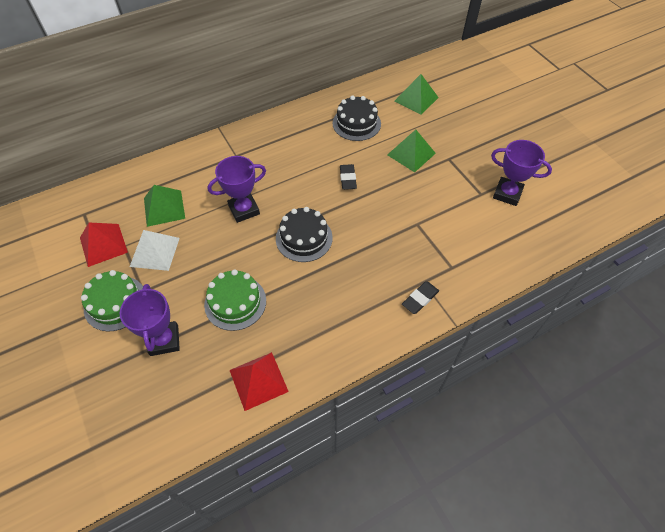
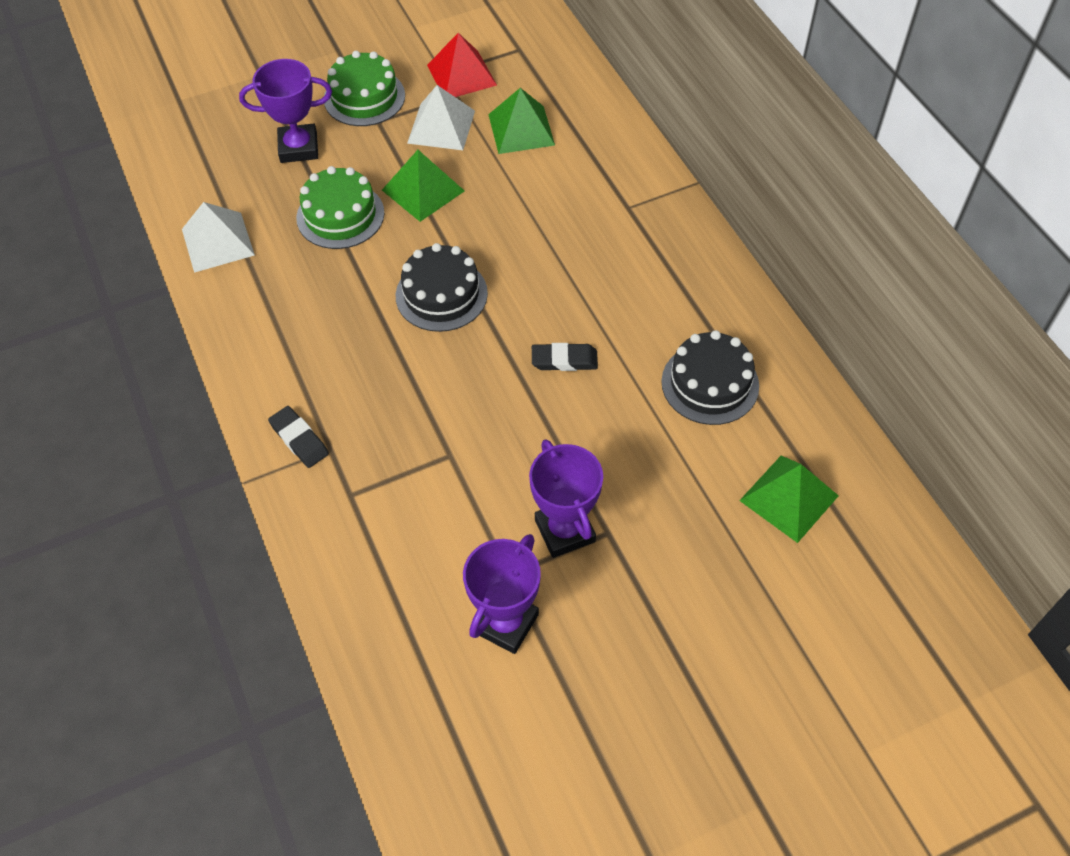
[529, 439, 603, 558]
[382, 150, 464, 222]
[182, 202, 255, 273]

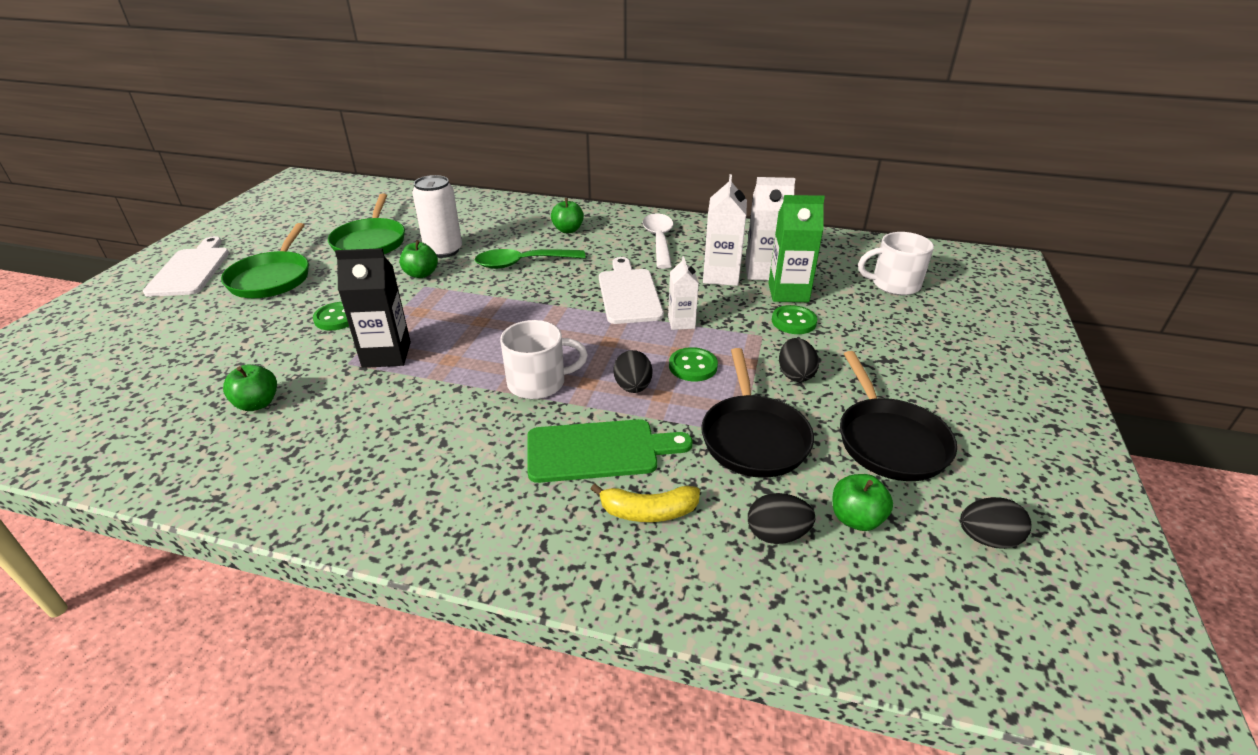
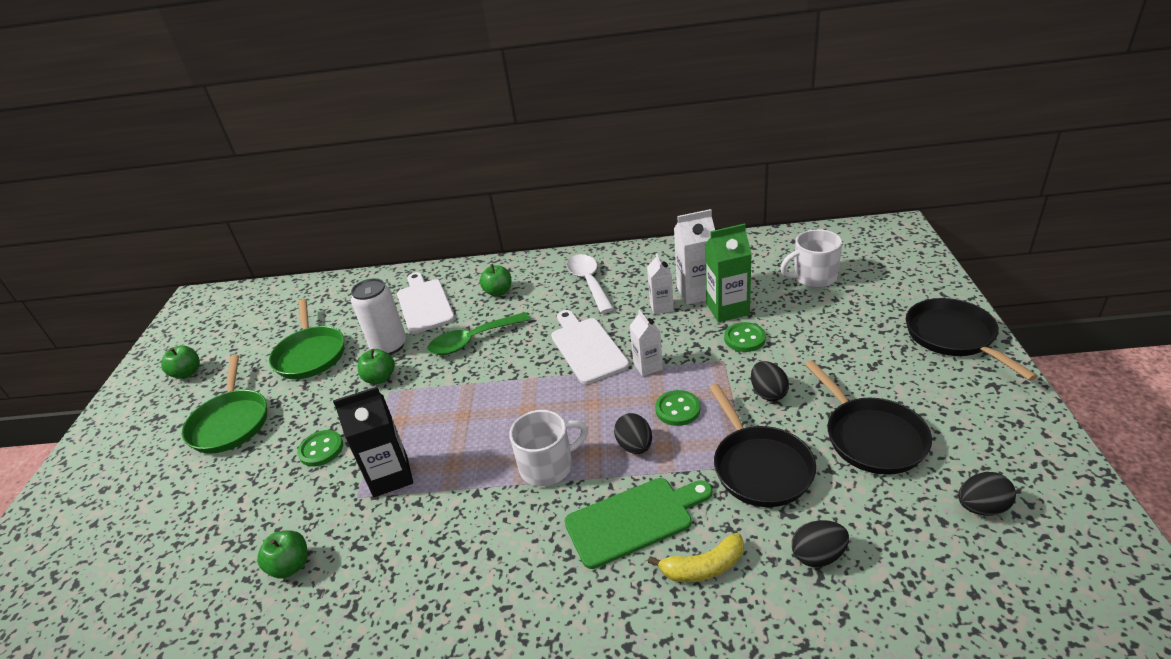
[906, 298, 1038, 381]
[397, 272, 455, 334]
[161, 345, 200, 379]
[647, 253, 674, 314]

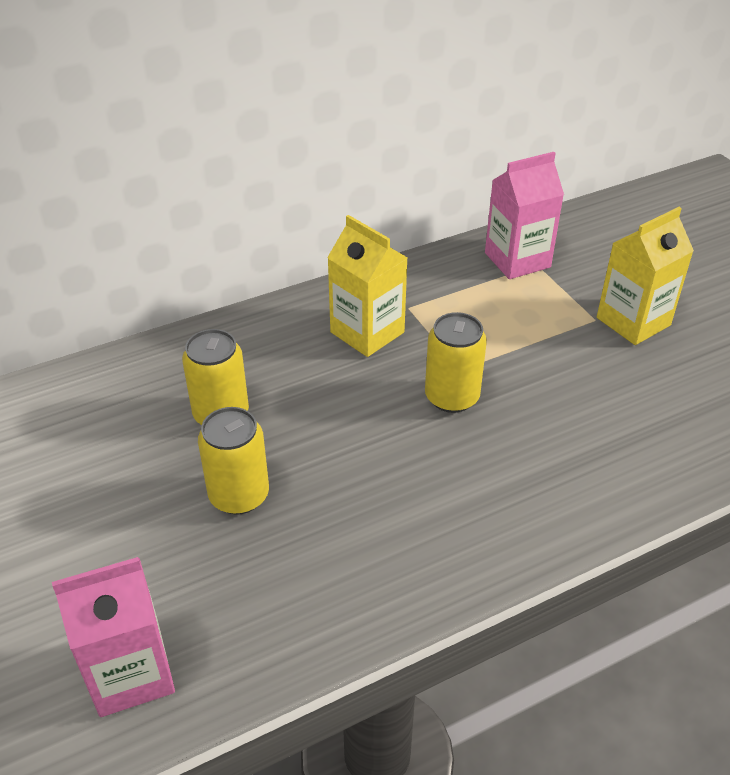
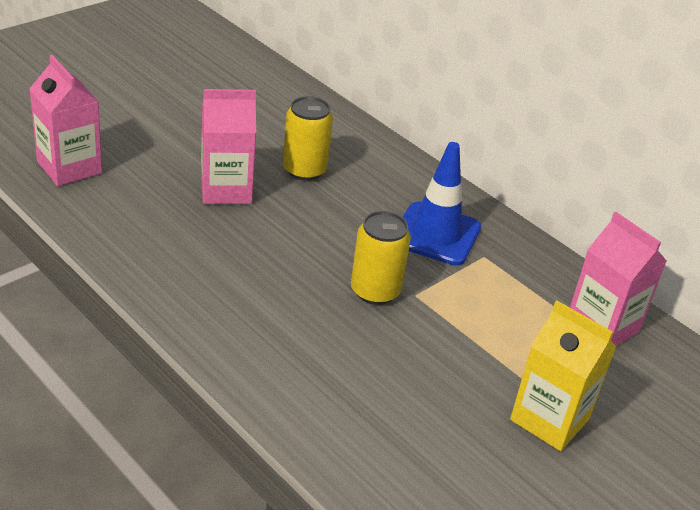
[201, 89, 256, 204]
[403, 142, 481, 266]

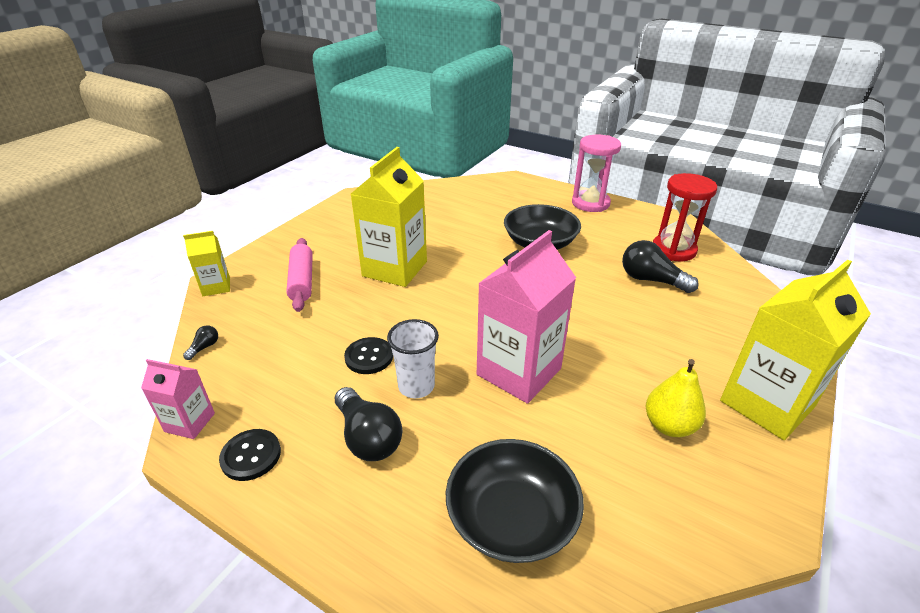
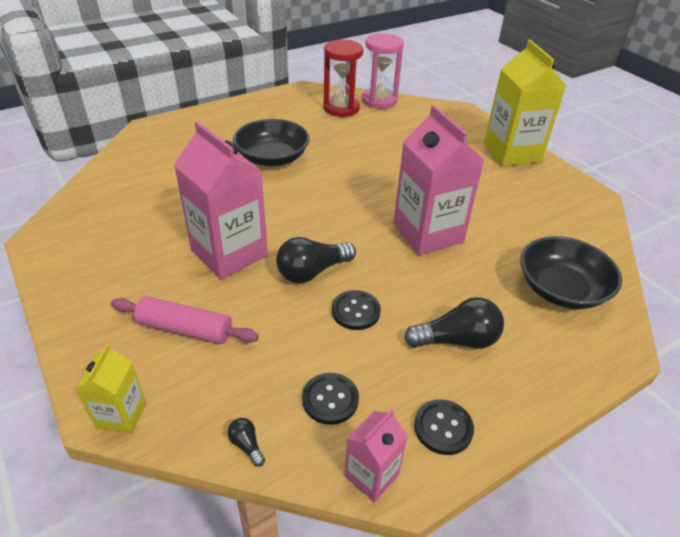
[387, 319, 439, 398] (first image)
[646, 359, 706, 437] (first image)
[302, 373, 359, 425]
[362, 33, 404, 109]
[276, 237, 356, 283]
[174, 121, 268, 280]

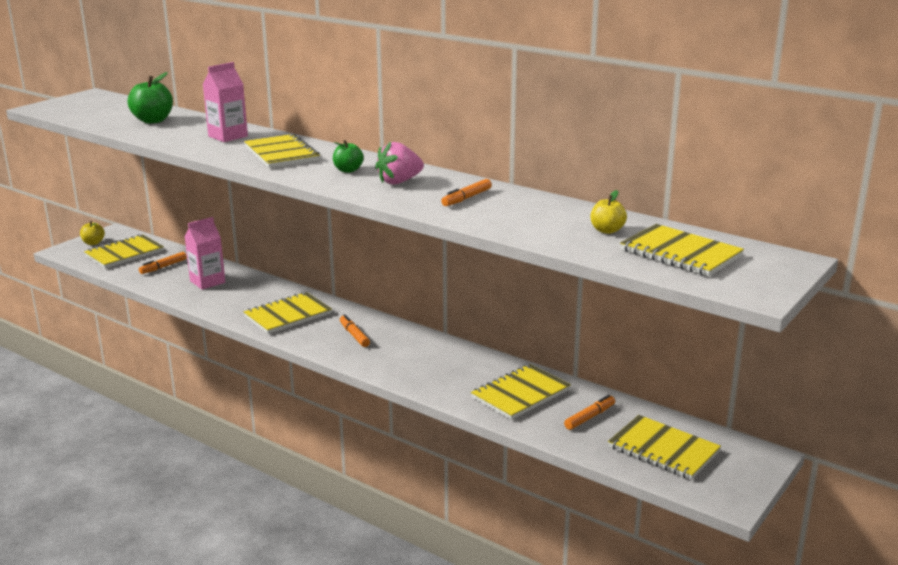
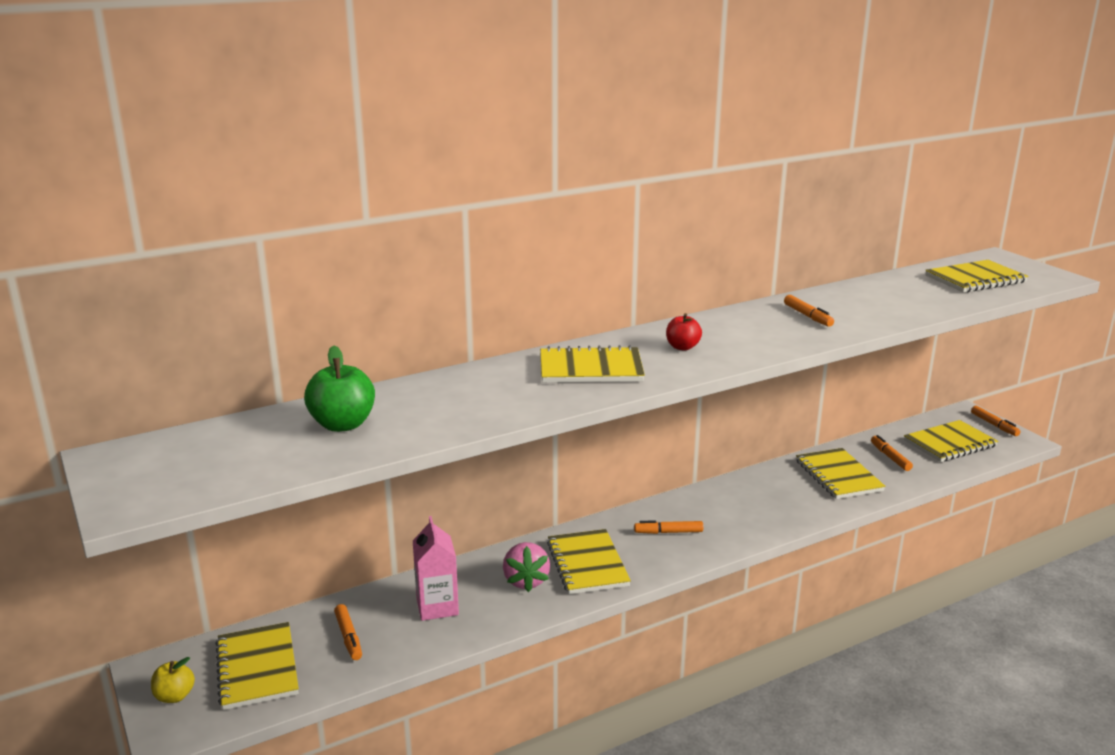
[203, 62, 248, 142] (first image)
[591, 190, 627, 234] (first image)
[971, 406, 1020, 436]
[503, 542, 550, 592]
[666, 313, 702, 351]

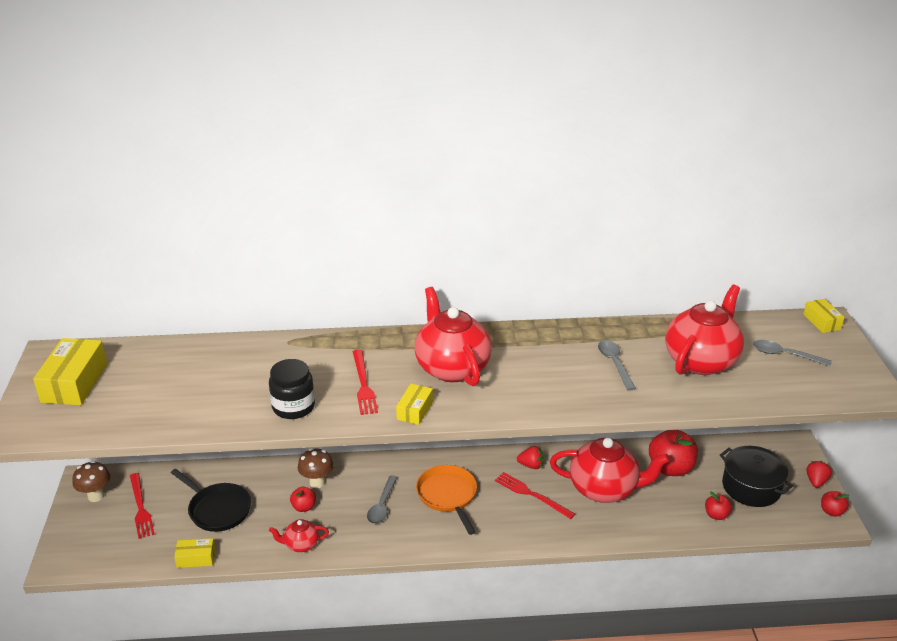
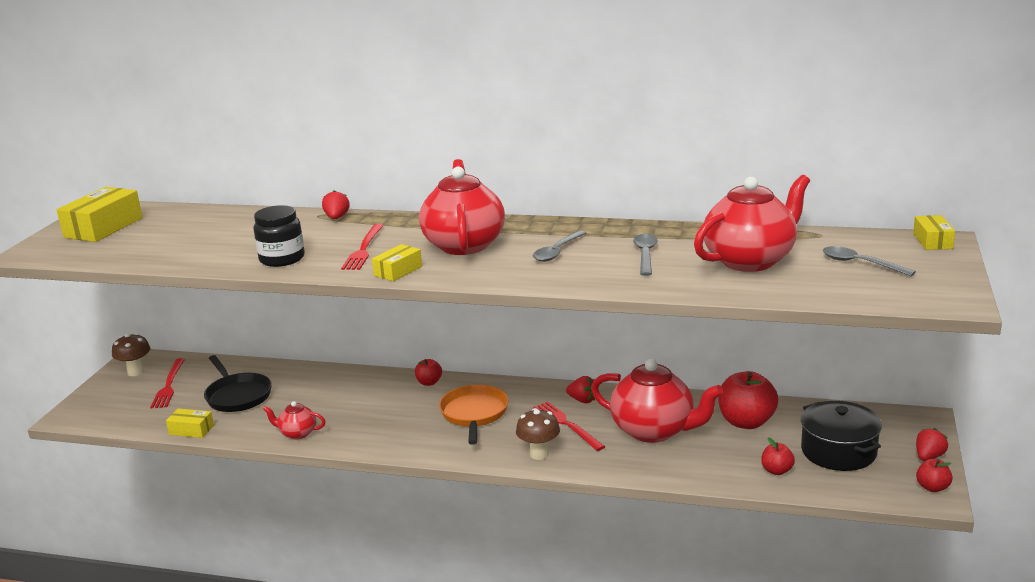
[322, 190, 349, 219]
[415, 359, 442, 386]
[516, 408, 560, 460]
[533, 230, 586, 262]

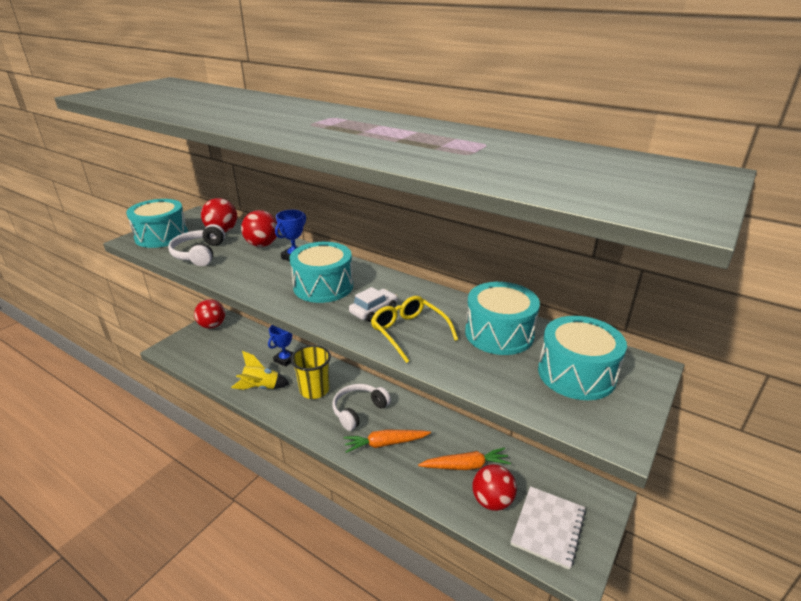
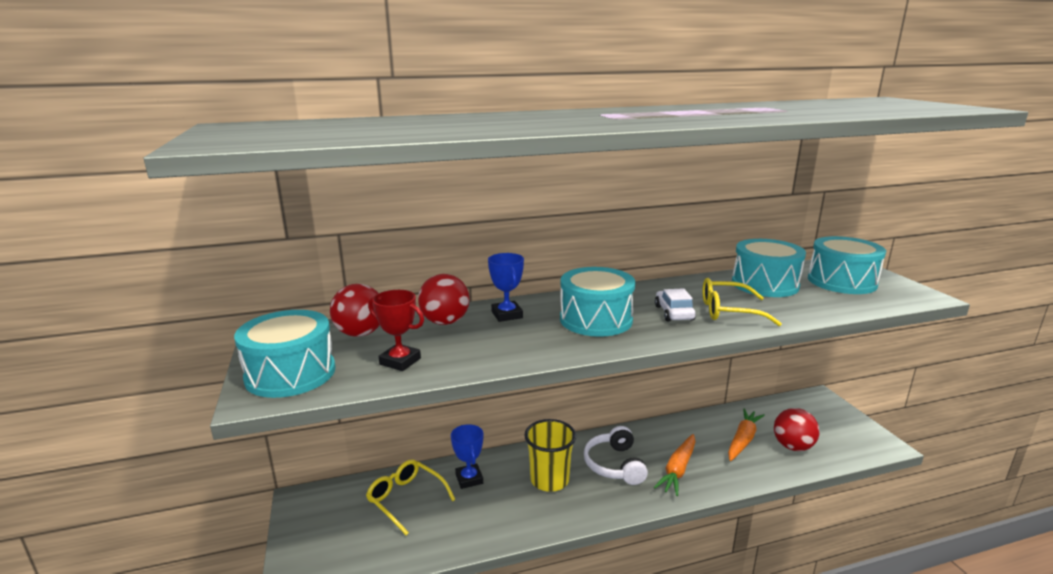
[194, 299, 225, 329] (first image)
[231, 351, 290, 390] (first image)
[511, 486, 586, 570] (first image)
[366, 459, 456, 535]
[368, 290, 424, 371]

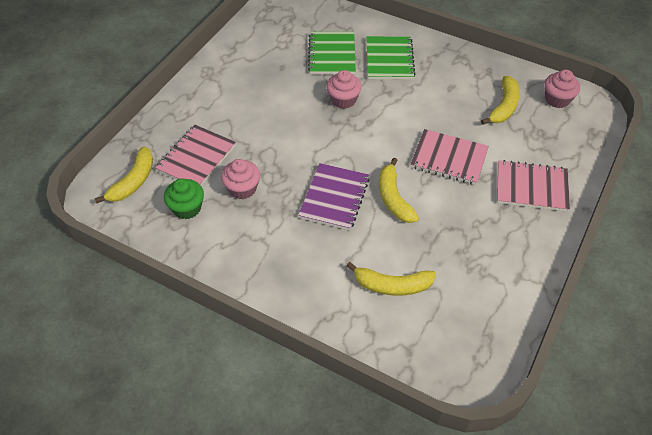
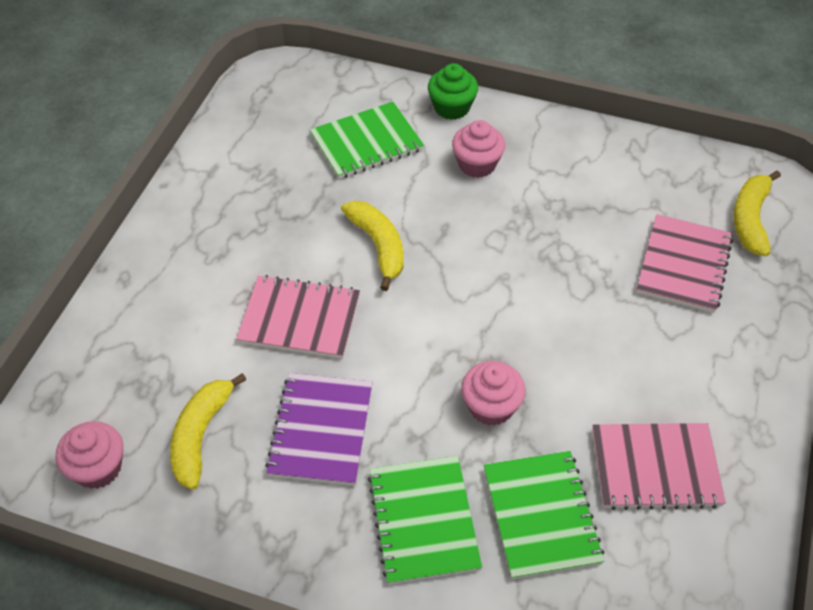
[428, 63, 478, 120]
[452, 120, 505, 178]
[265, 373, 373, 486]
[592, 423, 726, 510]
[310, 102, 424, 179]

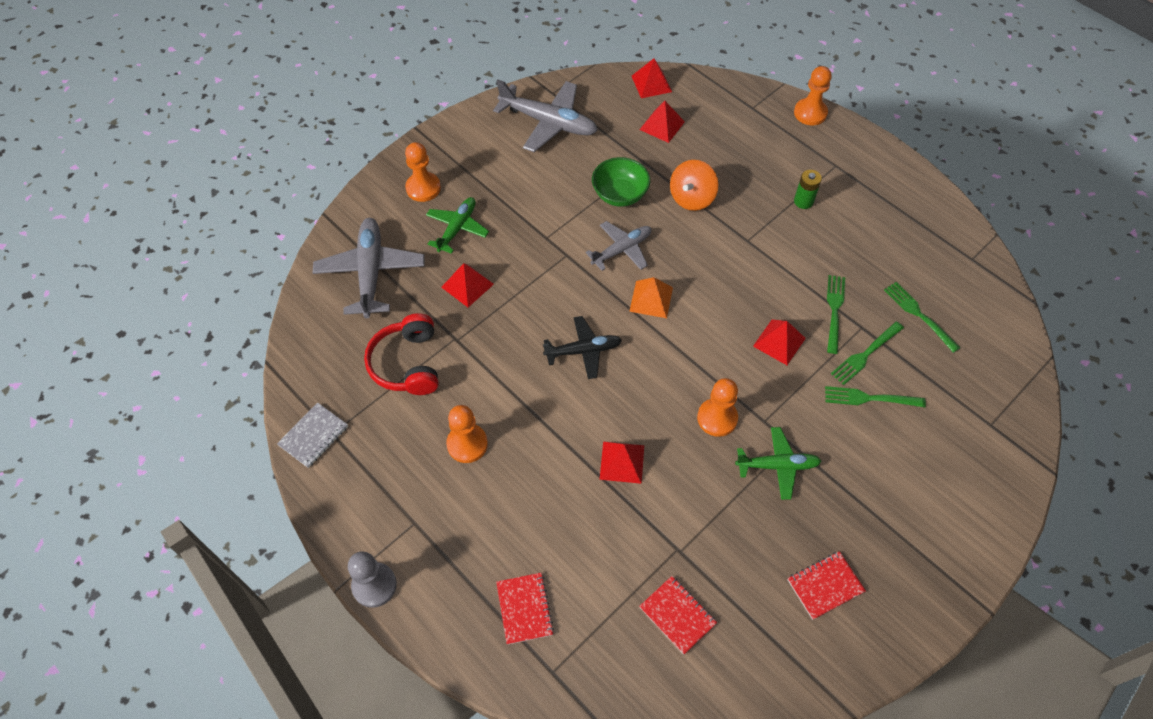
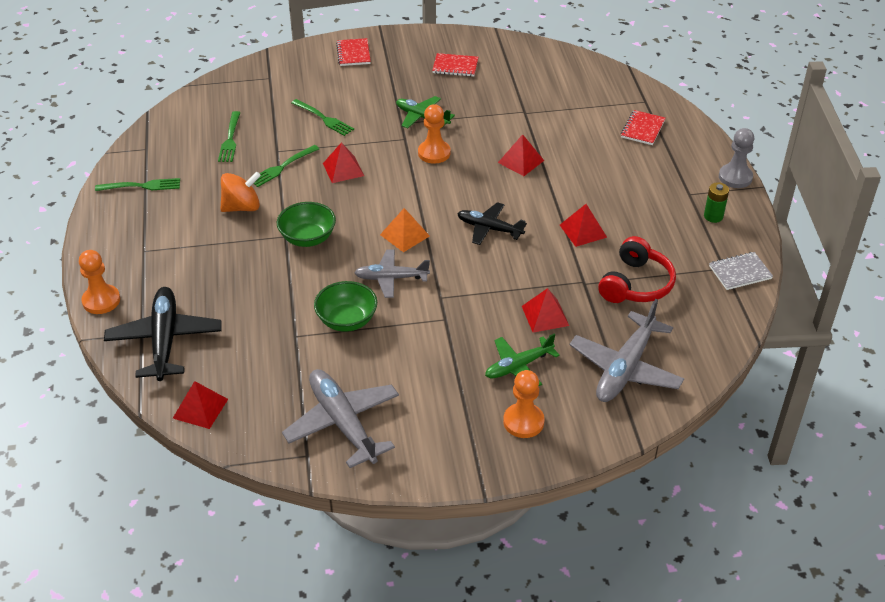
[446, 405, 488, 463] (first image)
[104, 287, 222, 381]
[277, 202, 336, 247]
[560, 204, 607, 247]
[336, 38, 371, 66]
[220, 172, 261, 212]
[704, 183, 729, 223]
[95, 178, 180, 191]

